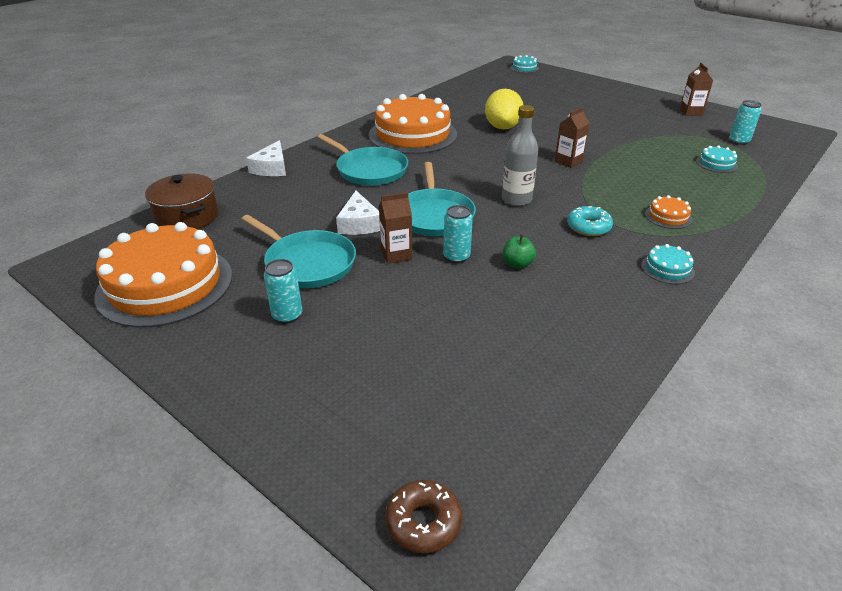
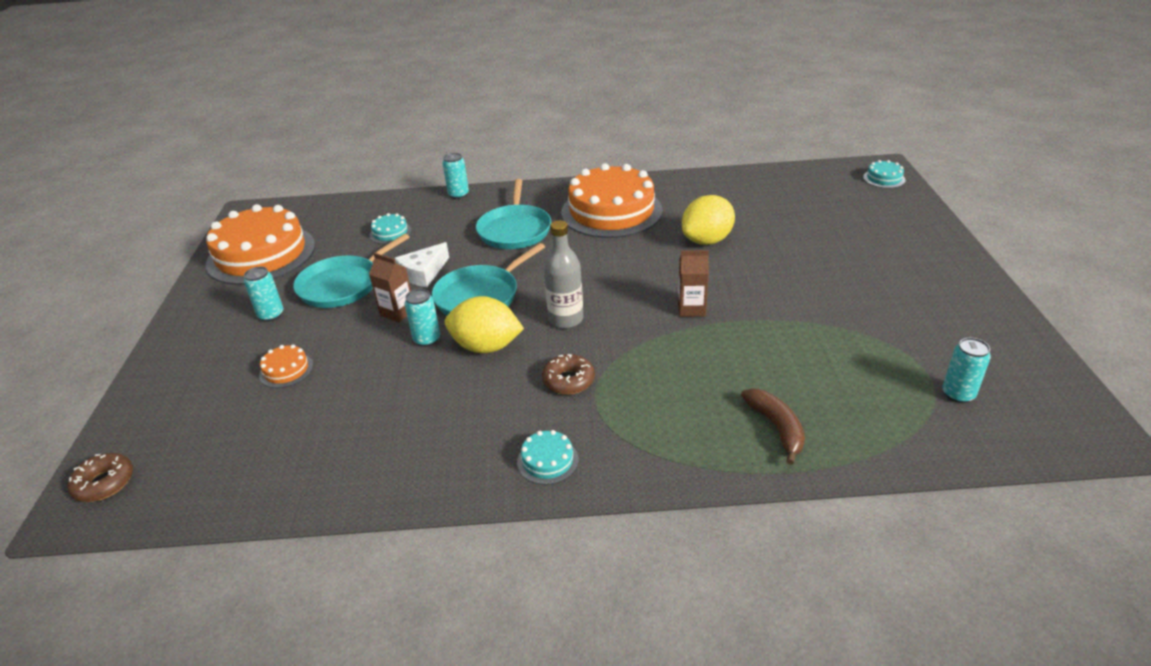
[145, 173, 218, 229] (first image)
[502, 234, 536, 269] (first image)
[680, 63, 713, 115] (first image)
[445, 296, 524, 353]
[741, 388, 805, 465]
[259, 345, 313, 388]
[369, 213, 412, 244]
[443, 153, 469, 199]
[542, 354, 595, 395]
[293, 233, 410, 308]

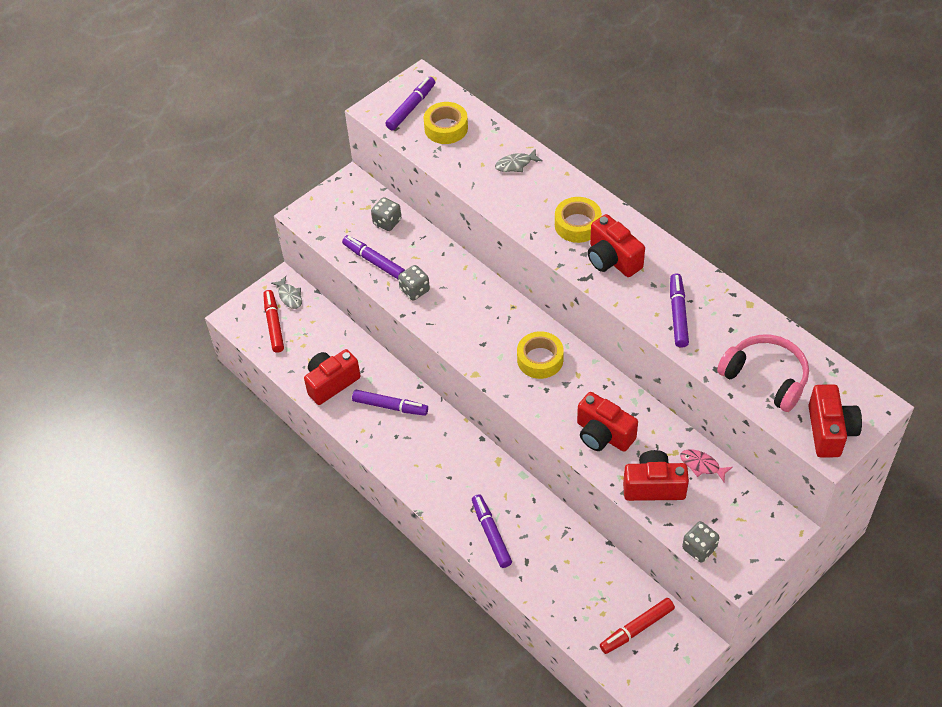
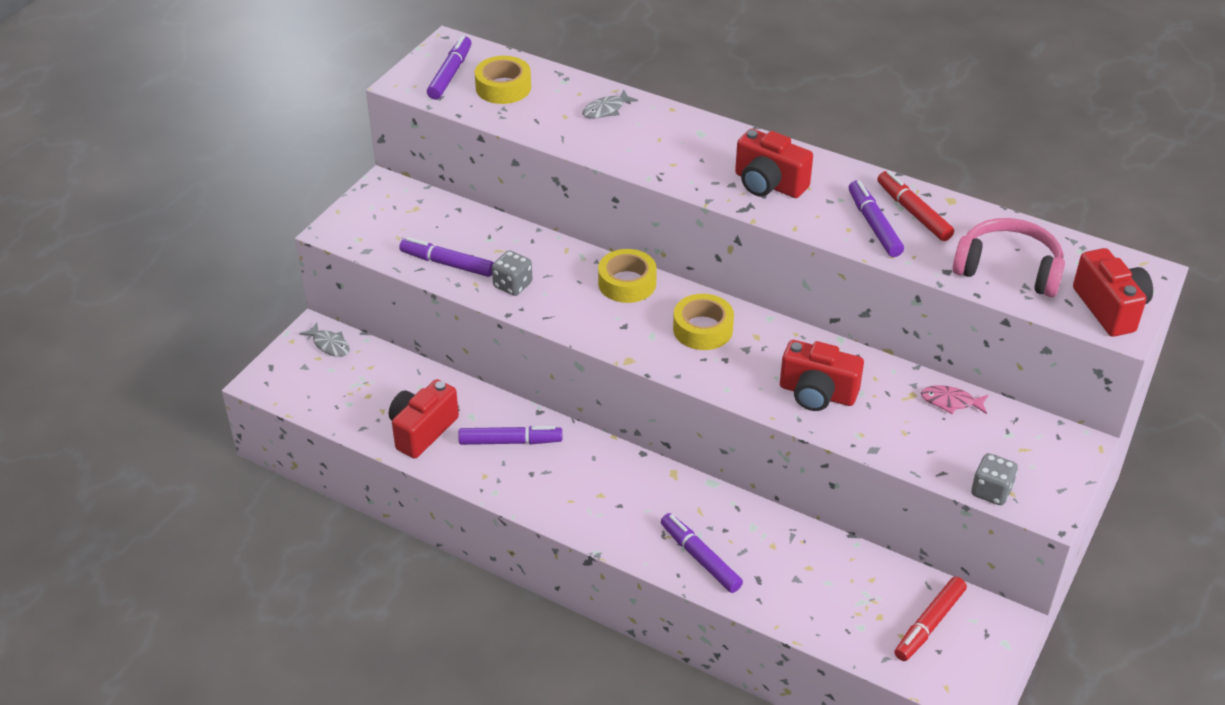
[371, 197, 401, 231] (first image)
[623, 450, 689, 501] (first image)
[877, 171, 954, 241]
[598, 249, 657, 303]

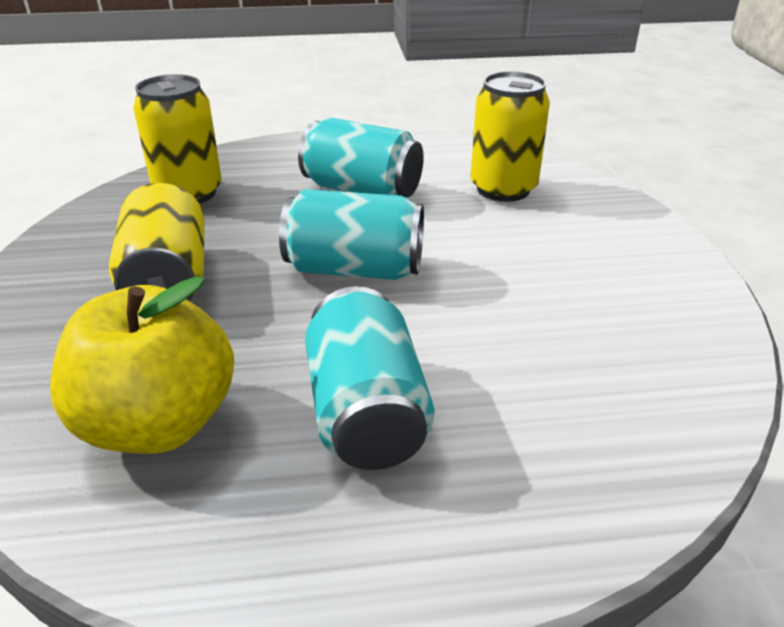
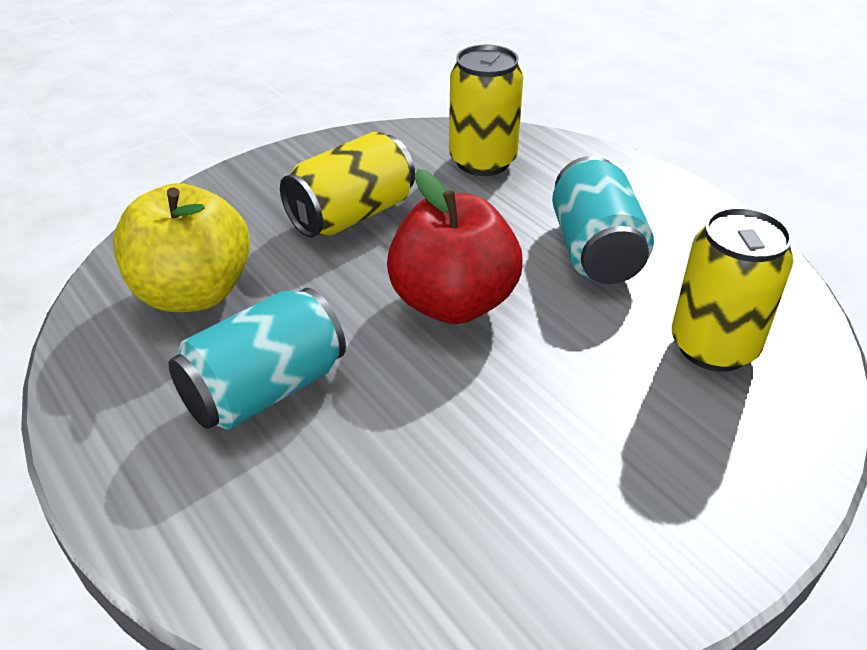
[387, 169, 523, 324]

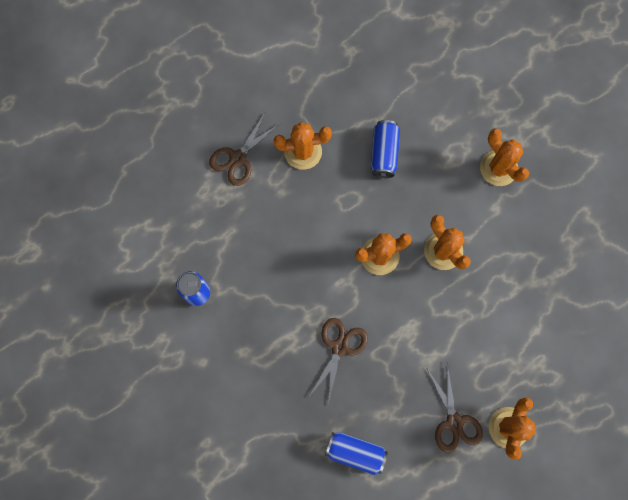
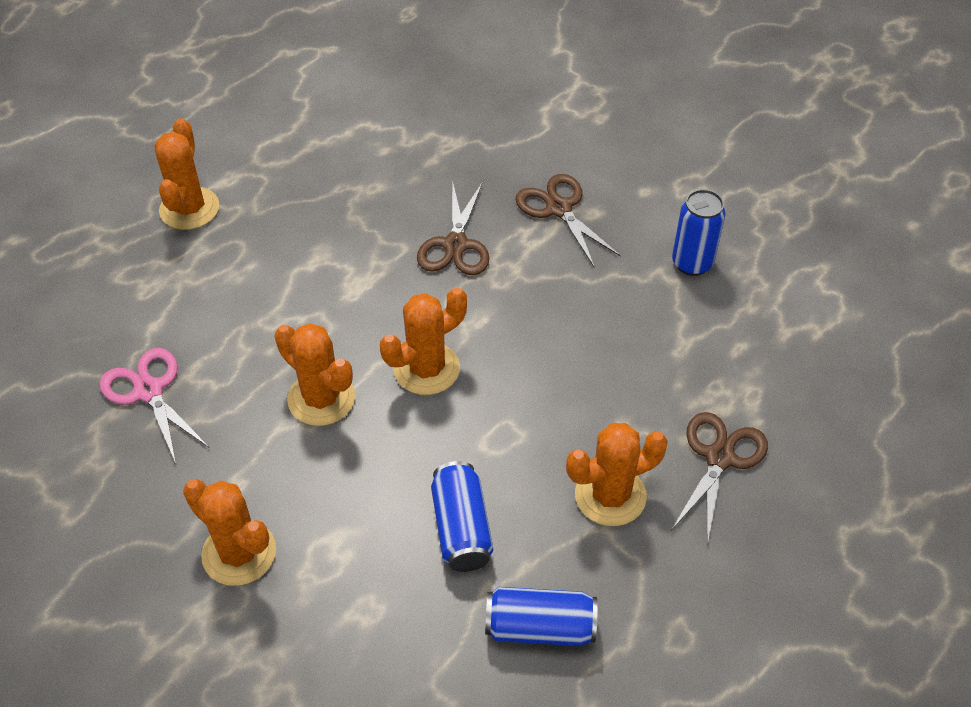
[100, 348, 209, 463]
[485, 587, 598, 646]
[515, 174, 621, 268]

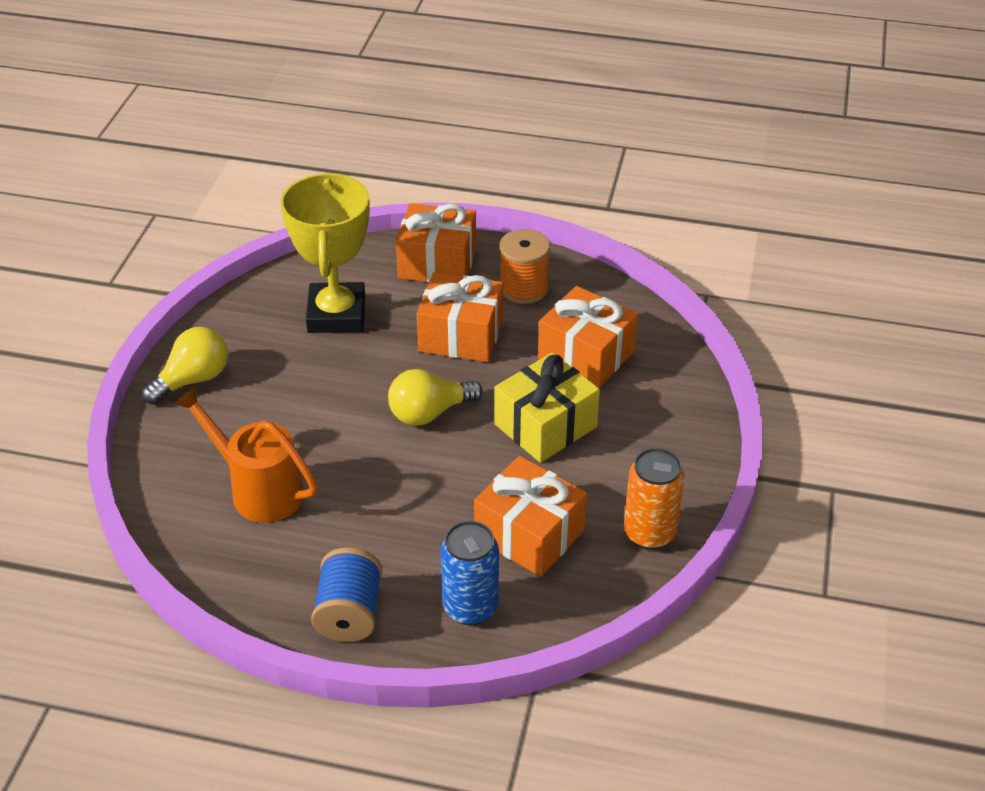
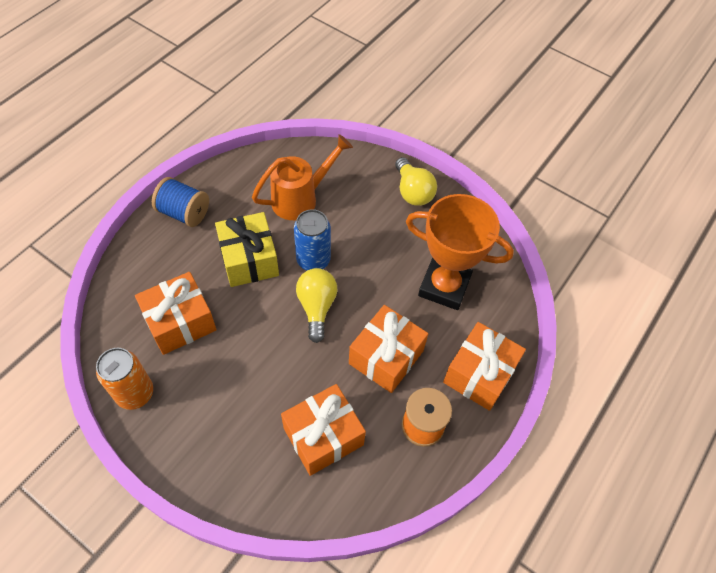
[294, 209, 331, 270]
[215, 212, 279, 287]
[406, 194, 514, 310]

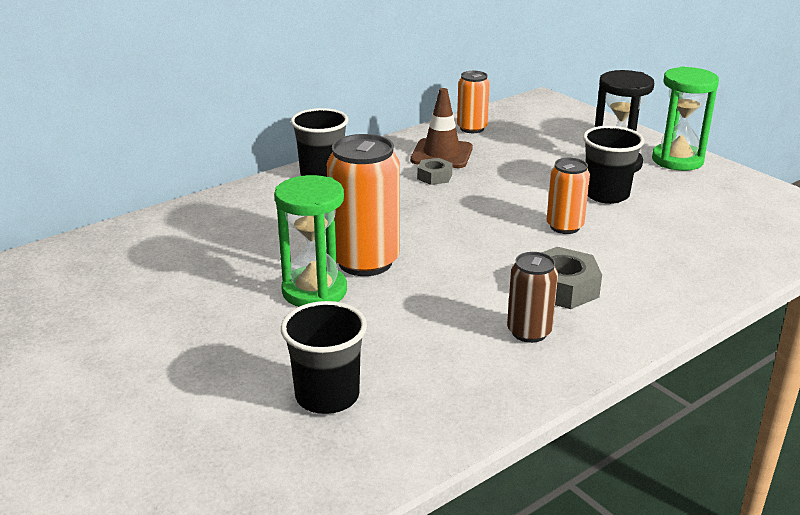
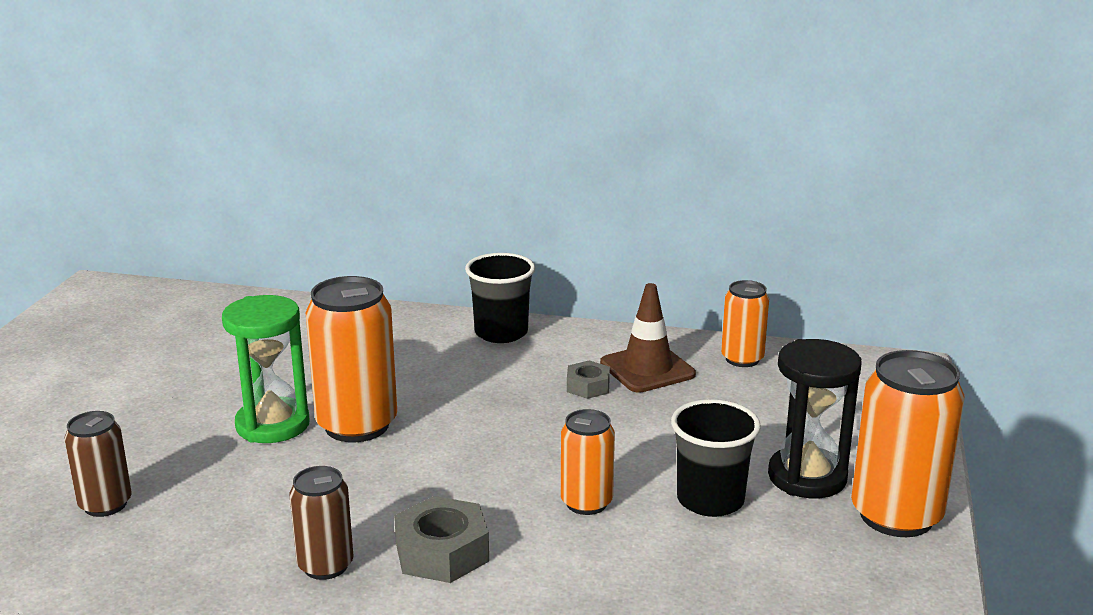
[64, 411, 132, 517]
[851, 350, 964, 537]

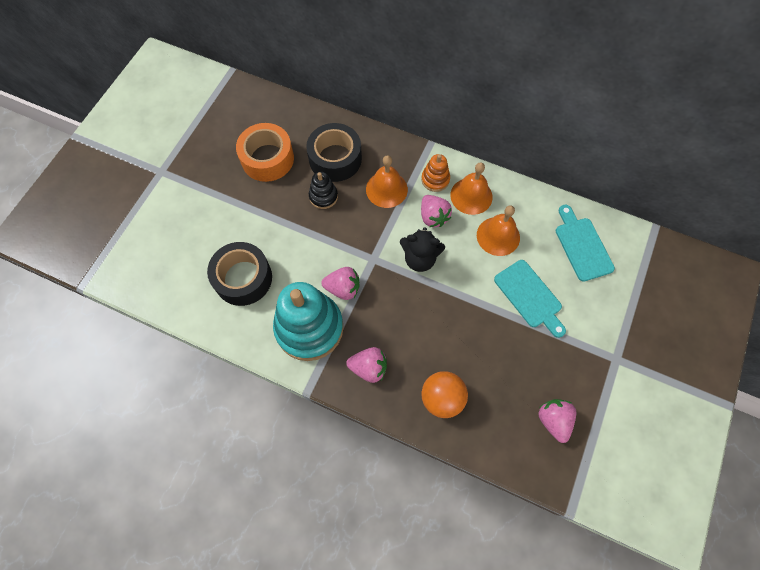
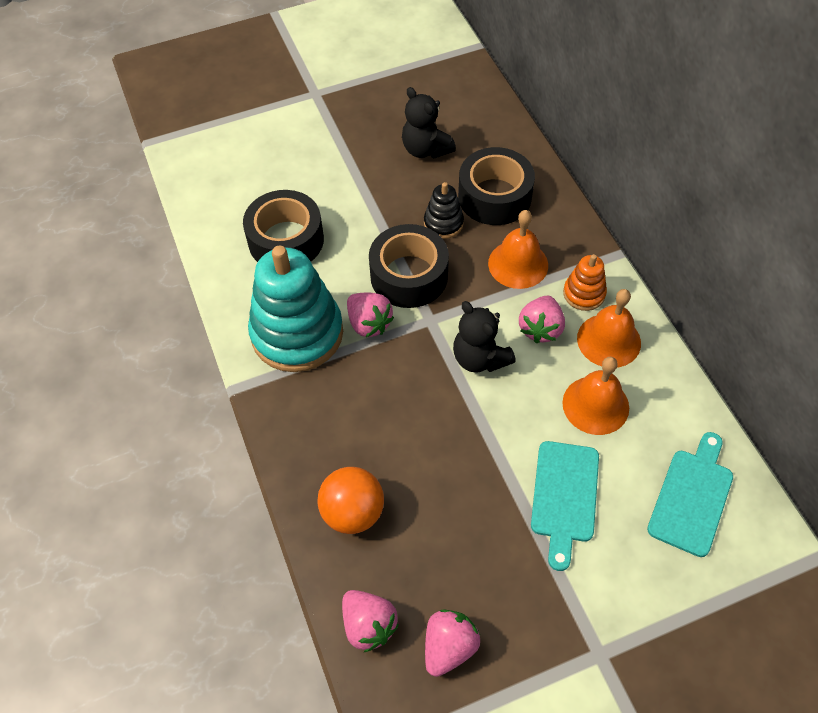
[369, 224, 449, 308]
[342, 590, 399, 652]
[402, 87, 456, 159]

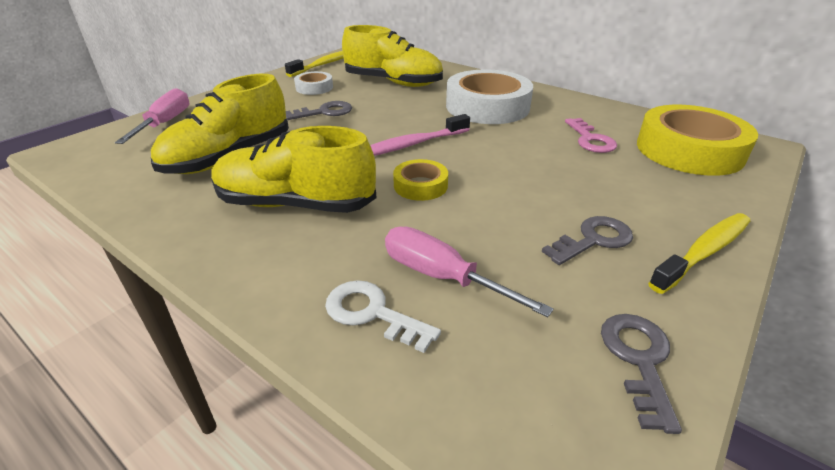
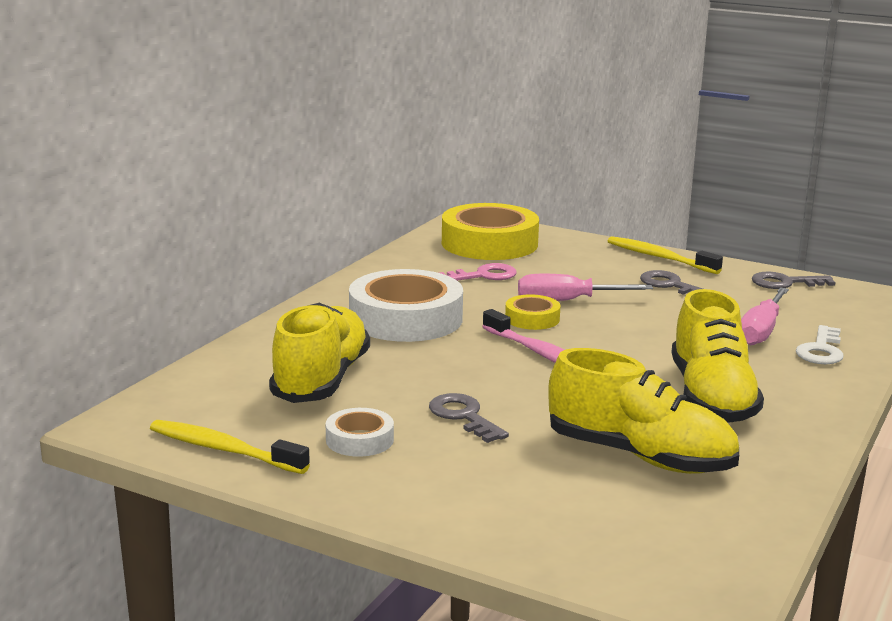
[518, 274, 653, 301]
[505, 294, 560, 330]

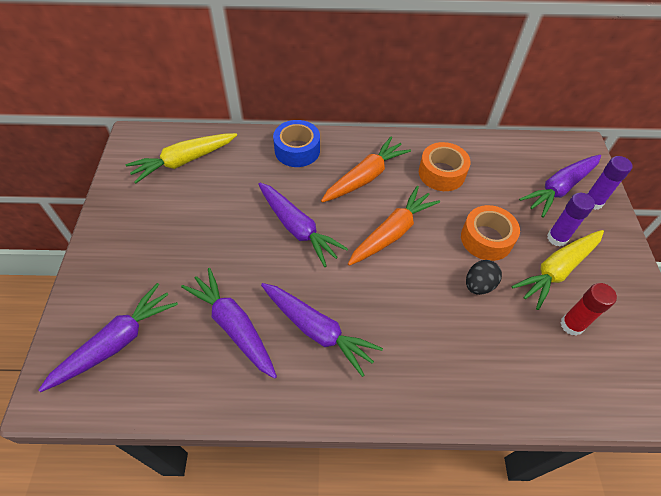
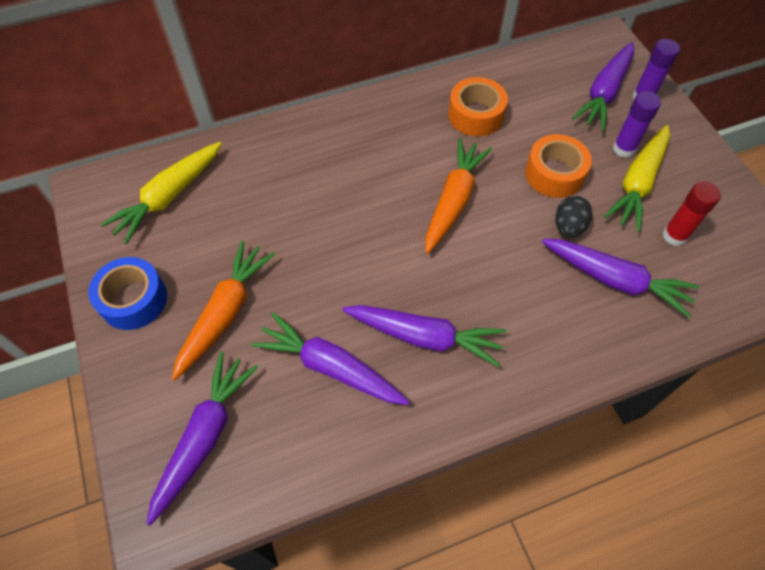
[542, 239, 699, 318]
[88, 257, 167, 330]
[172, 240, 275, 381]

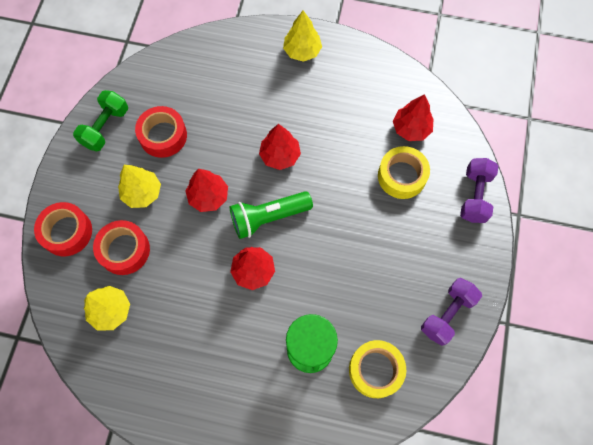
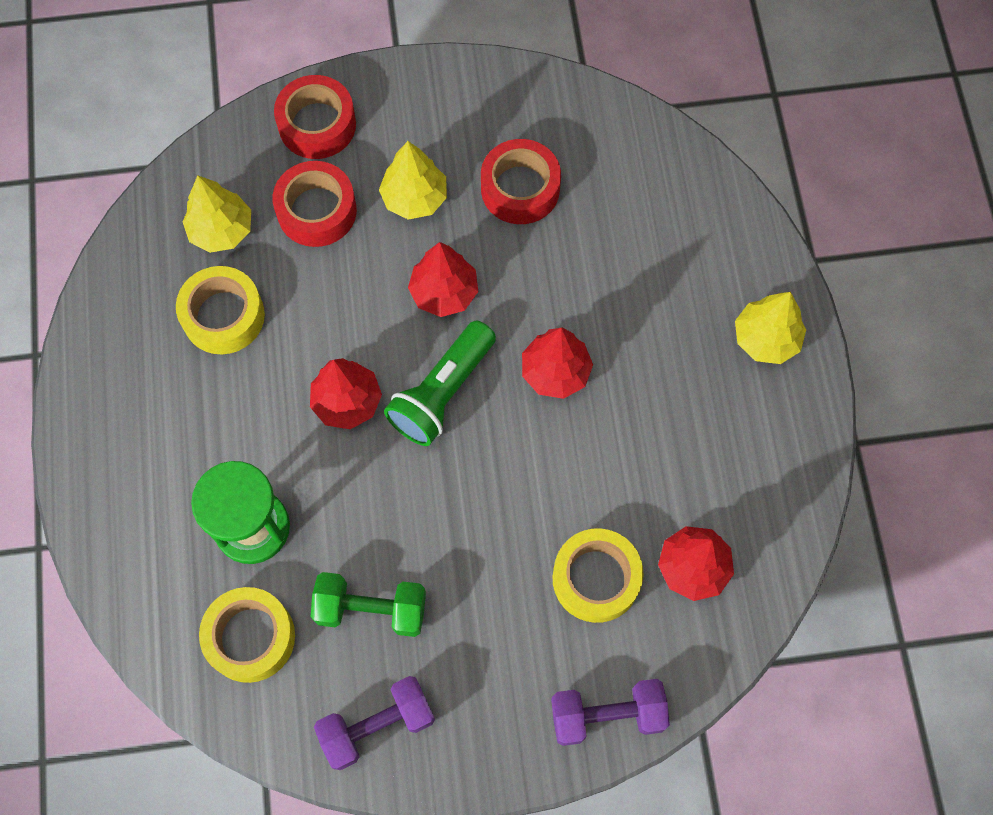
[176, 266, 265, 354]
[311, 572, 426, 637]
[384, 321, 496, 446]
[314, 676, 435, 770]

